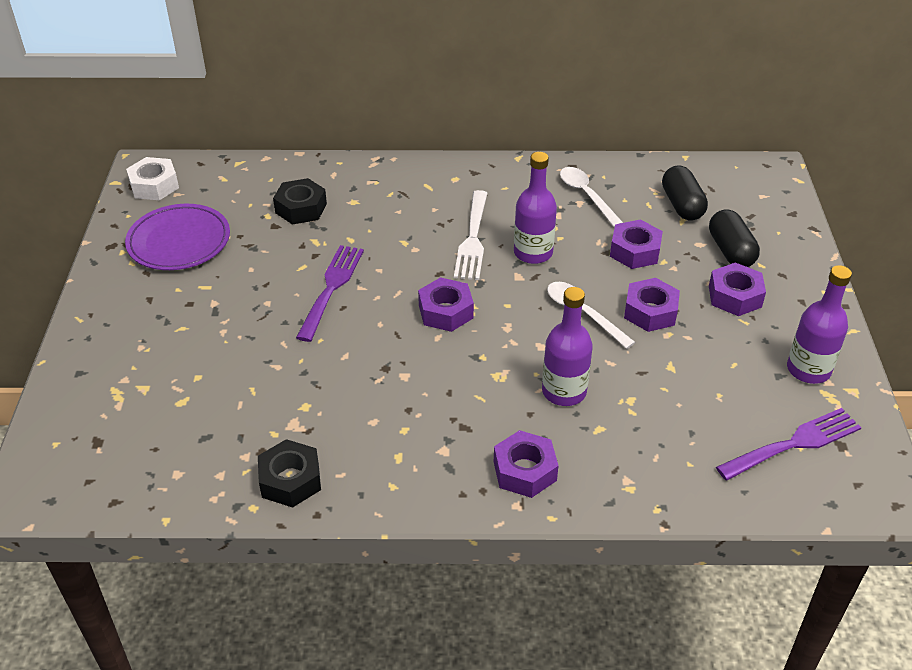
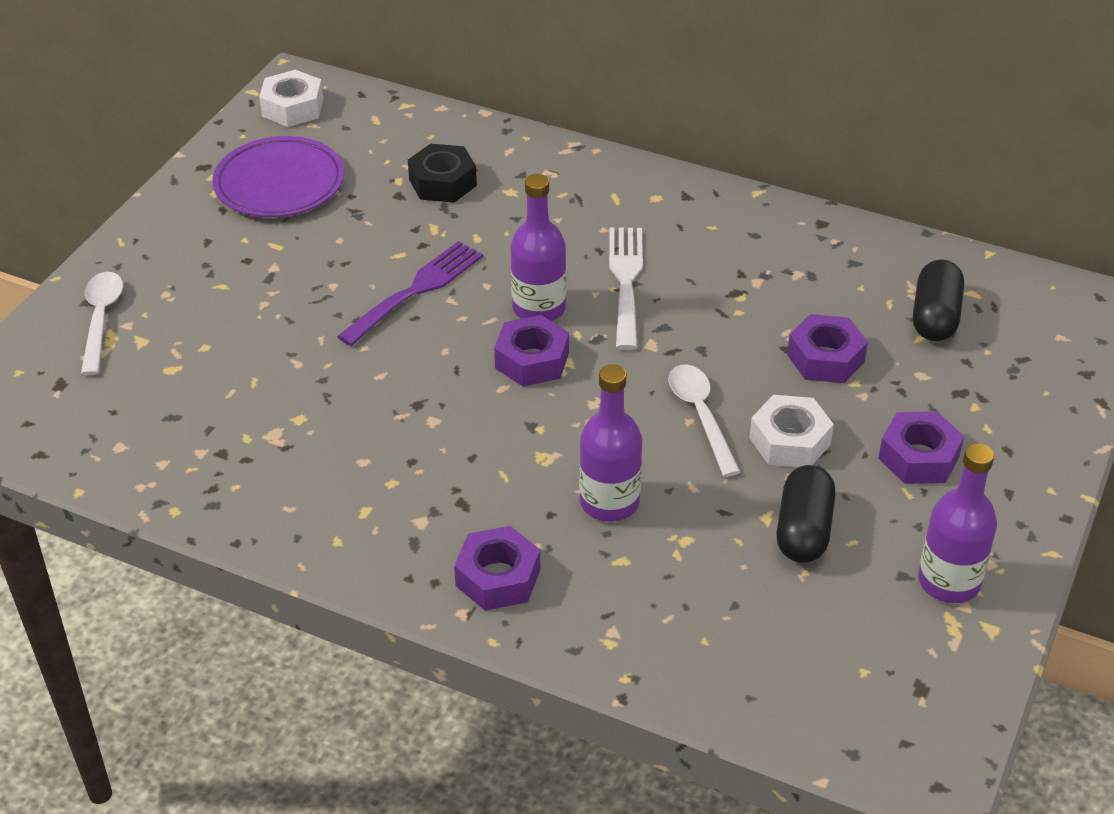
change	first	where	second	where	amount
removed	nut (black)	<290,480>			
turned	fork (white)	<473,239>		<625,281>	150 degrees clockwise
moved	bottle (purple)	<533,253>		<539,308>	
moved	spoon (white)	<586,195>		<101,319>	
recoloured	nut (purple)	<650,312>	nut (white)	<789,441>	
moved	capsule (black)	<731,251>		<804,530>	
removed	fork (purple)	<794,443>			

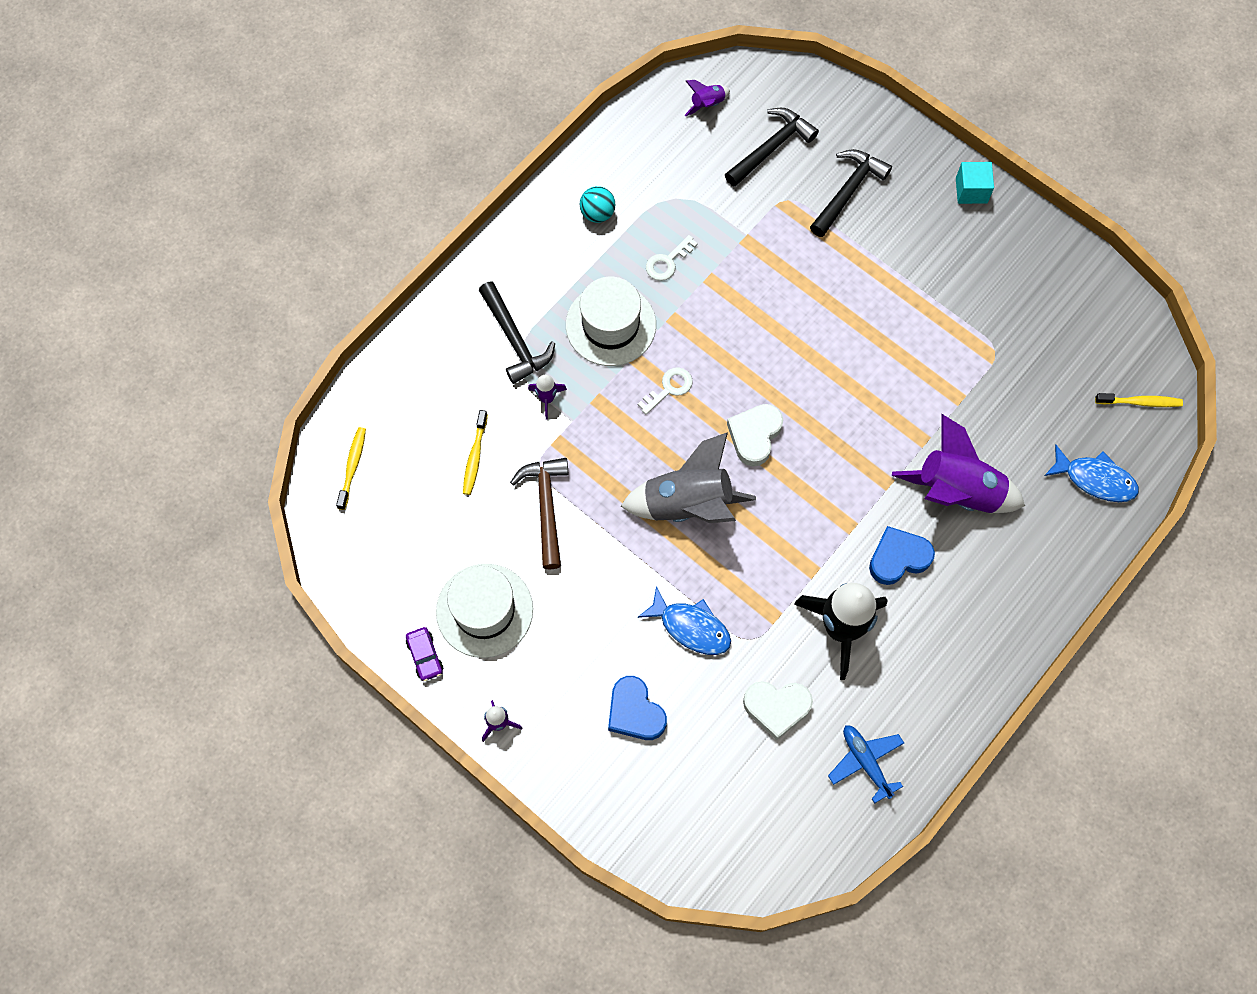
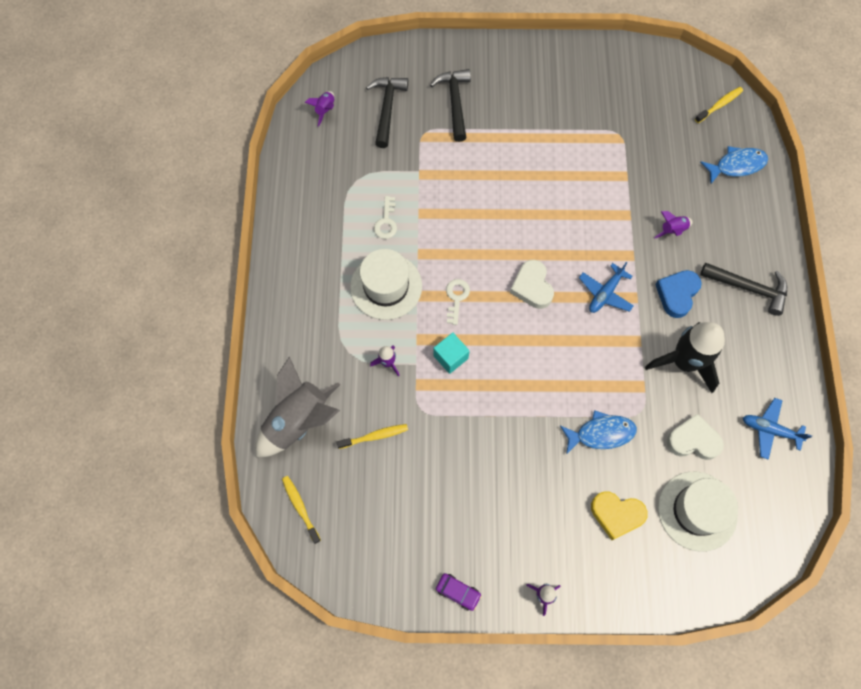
change	first	where	second	where	amount
moved	hat (white)	<484,610>		<697,511>	
turned	toothbrush (yellow)	<475,457>		<375,436>	75 degrees counterclockwise
moved	hammer (black)	<515,339>		<748,288>	
removed	hammer (brown)	<546,507>			
removed	ball (turquoise)	<597,213>			
recoloured	heart (blue)	<635,712>	heart (yellow)	<616,514>	
moved	rocket (grey)	<688,504>		<298,421>	
turned	heart (white)	<777,707>		<693,440>	135 degrees counterclockwise
resized	rocket (purple)	<956,491>		<672,230>	x0.44
moved	cube (turquoise)	<971,190>		<450,357>	
added			plane (blue)	<605,293>	

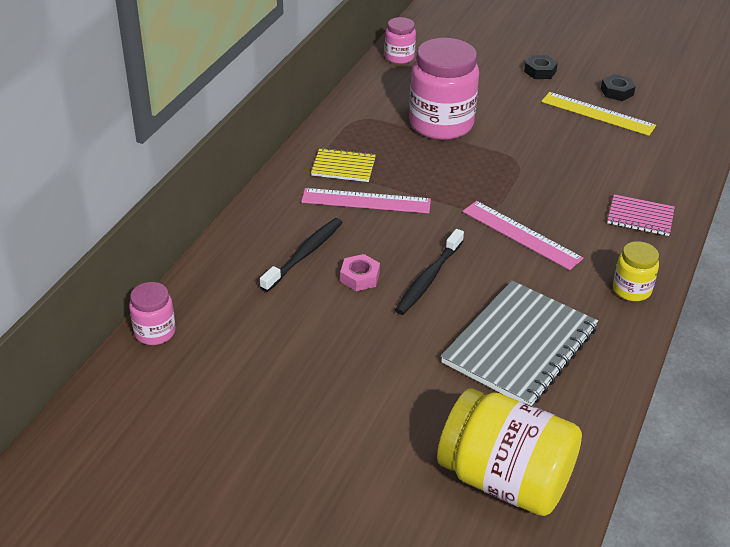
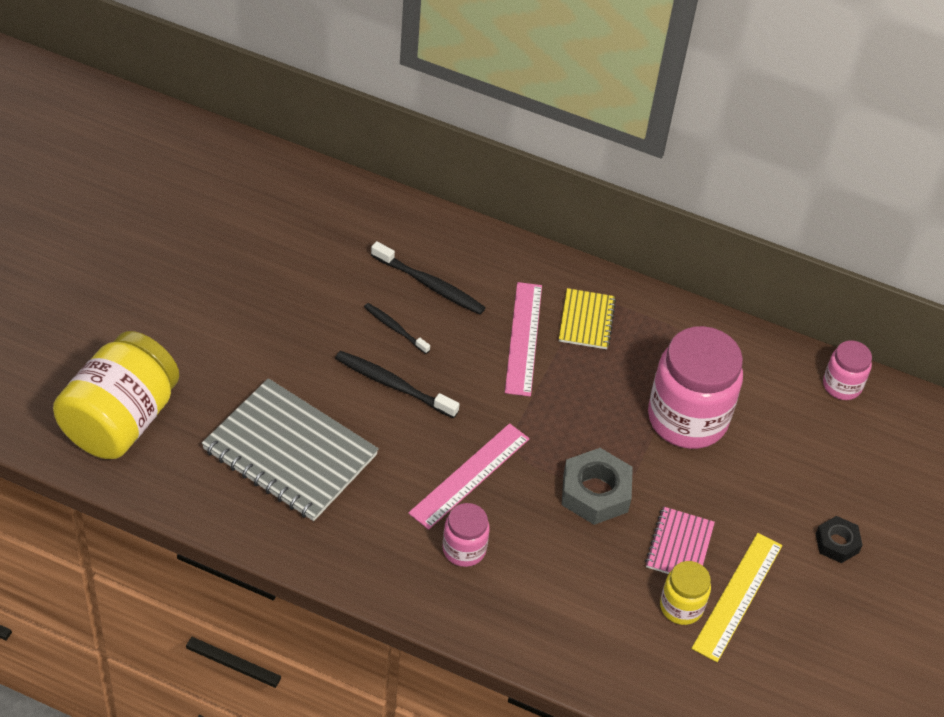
change	first	where	second	where	amount
moved	jar (pink)	<155,332>		<464,549>	
replaced	nut (pink)	<360,277>	toothbrush (black)	<395,328>	
removed	nut (black)	<617,92>			
moved	notebook (pink)	<640,217>		<679,546>	
moved	jar (yellow)	<631,289>		<681,607>	
added			nut (grey)	<595,492>	

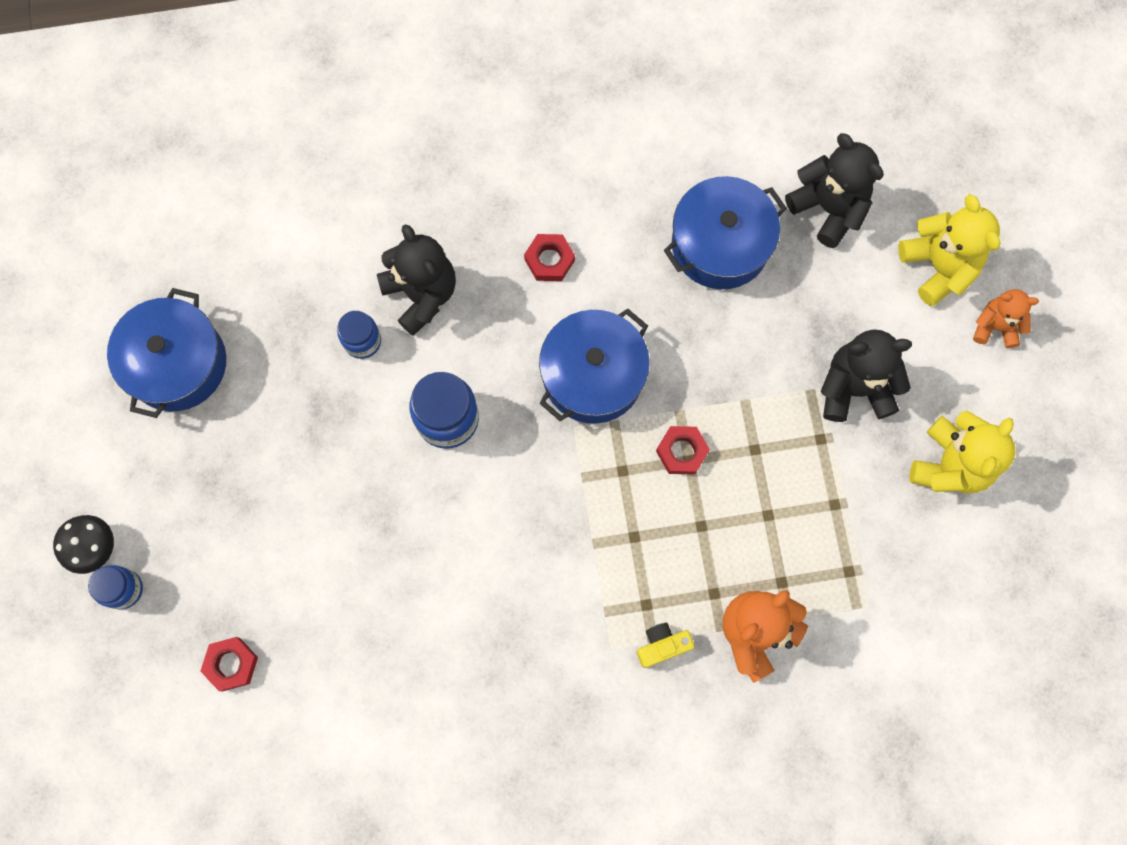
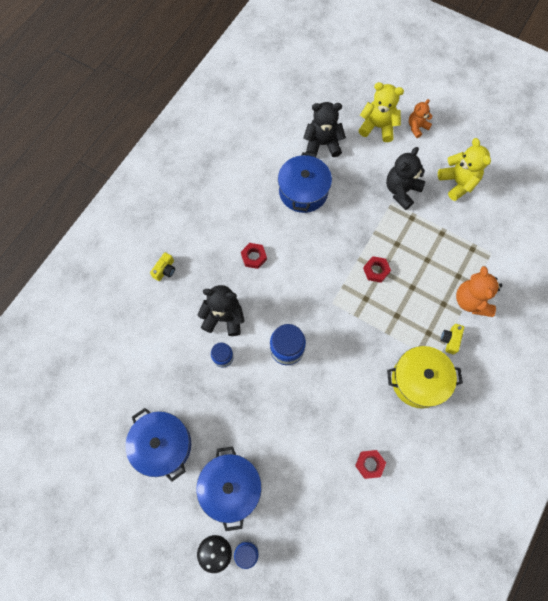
change	first	where	second	where	amount
moved	nut (red)	<231,664>		<369,464>	
moved	pot (blue)	<593,375>		<231,487>	
added			camera (yellow)	<165,270>	
added			pot (yellow)	<418,380>	

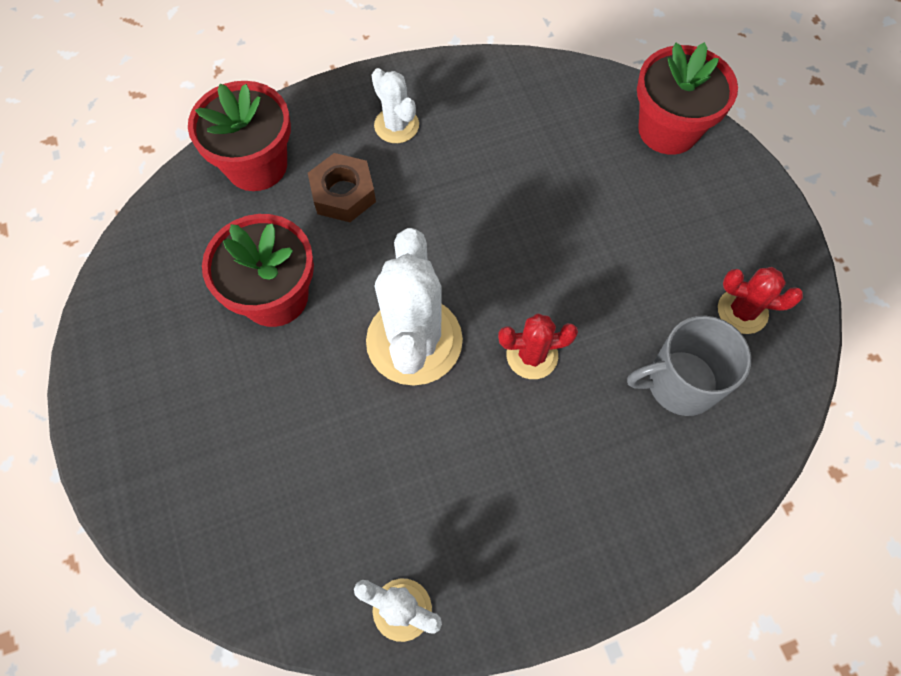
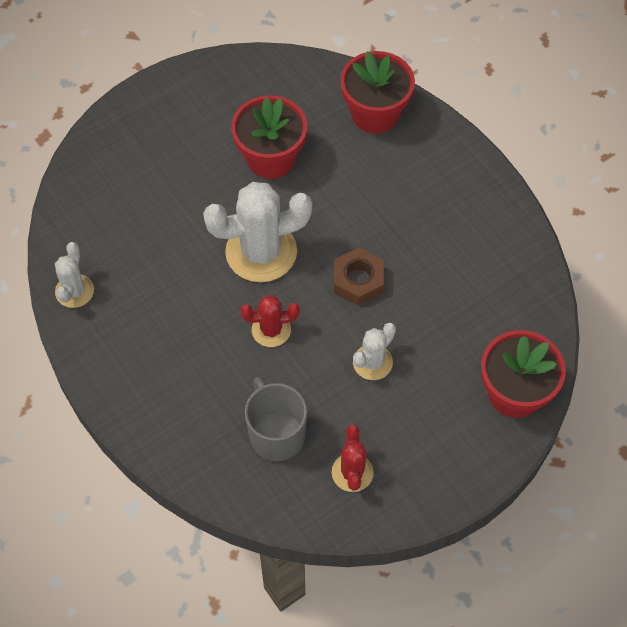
change	first	where	second	where	amount
moved	nut (brown)	<343,194>		<358,280>	
moved	cactus (white)	<396,125>		<372,362>	
turned	cactus (red)	<532,355>		<271,330>	75 degrees counterclockwise

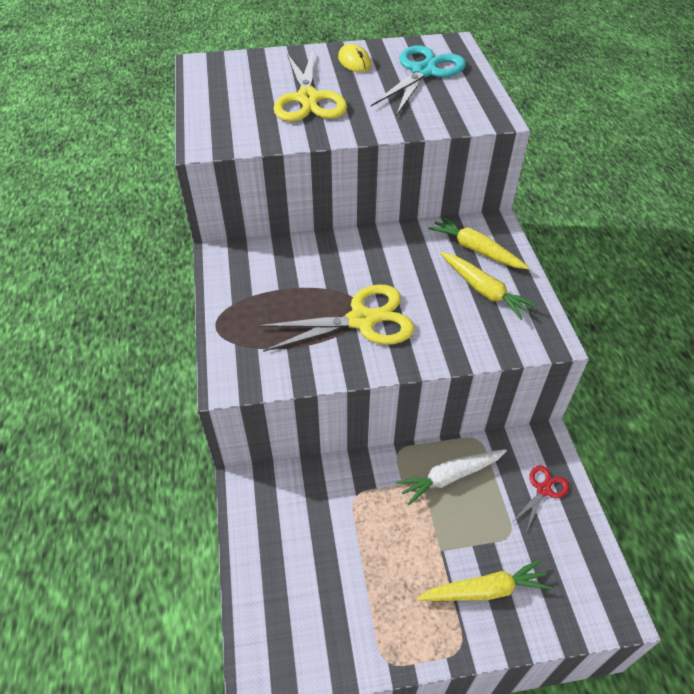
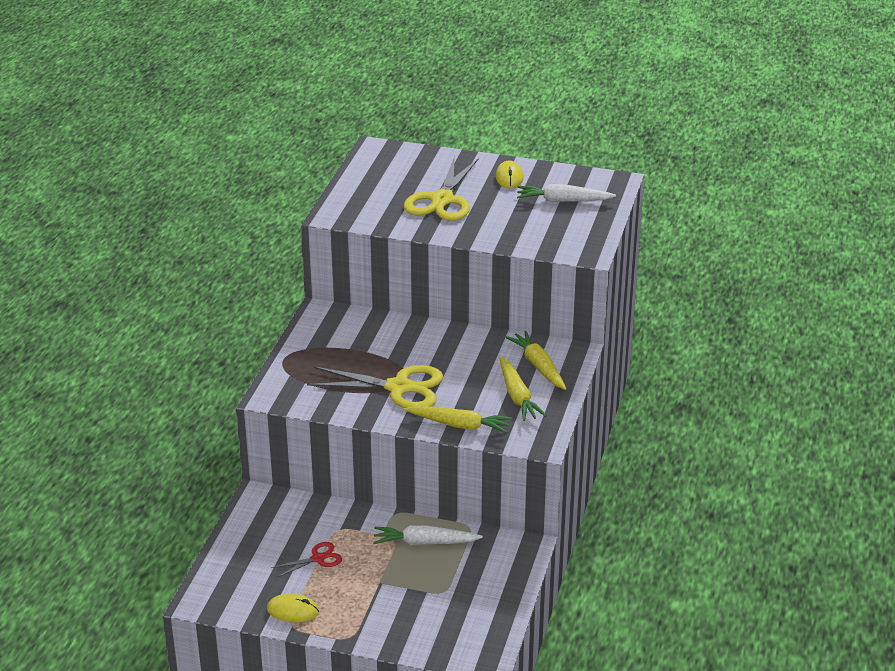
change	first	where	second	where	amount
replaced	scissors (turquoise)	<424,72>	carrot (white)	<563,201>	
moved	carrot (yellow)	<485,590>		<460,425>	
moved	scissors (red)	<543,490>		<318,558>	
added			mouse (yellow)	<293,610>	

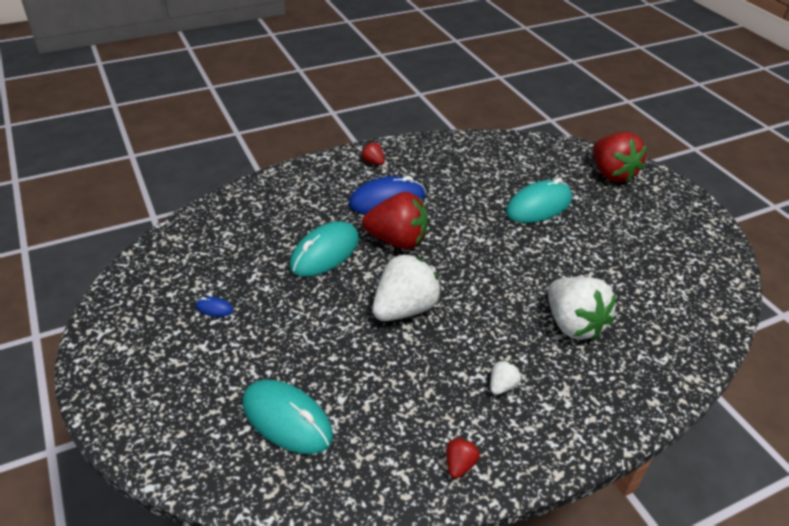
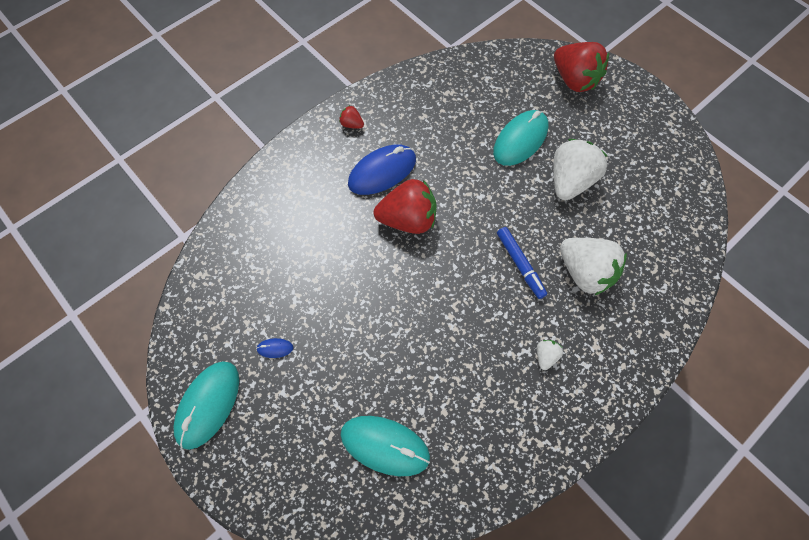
change	first	where	second	where	amount
moved	mouse (turquoise)	<325,253>		<208,404>	
moved	strawberry (white)	<404,309>		<570,181>	
removed	strawberry (red)	<459,465>			
added			marker (blue)	<520,264>	

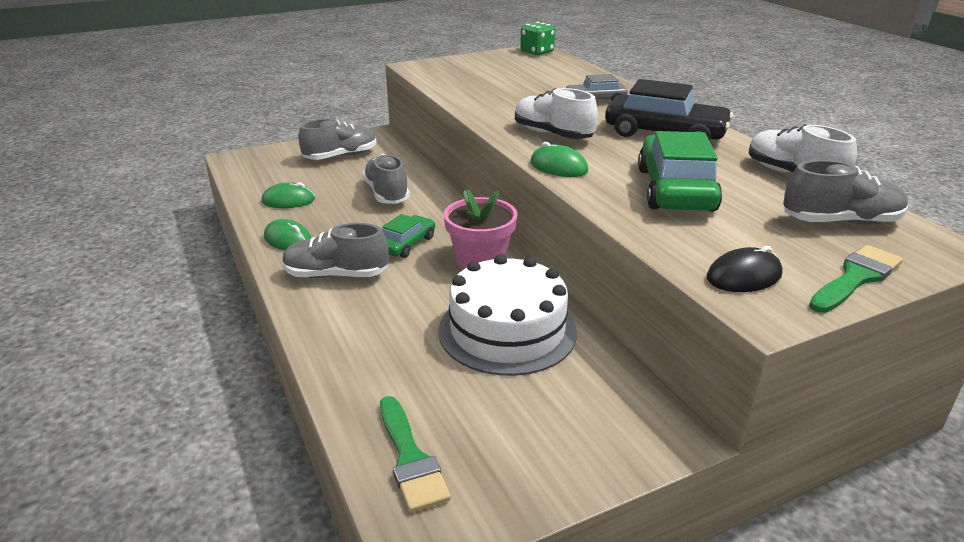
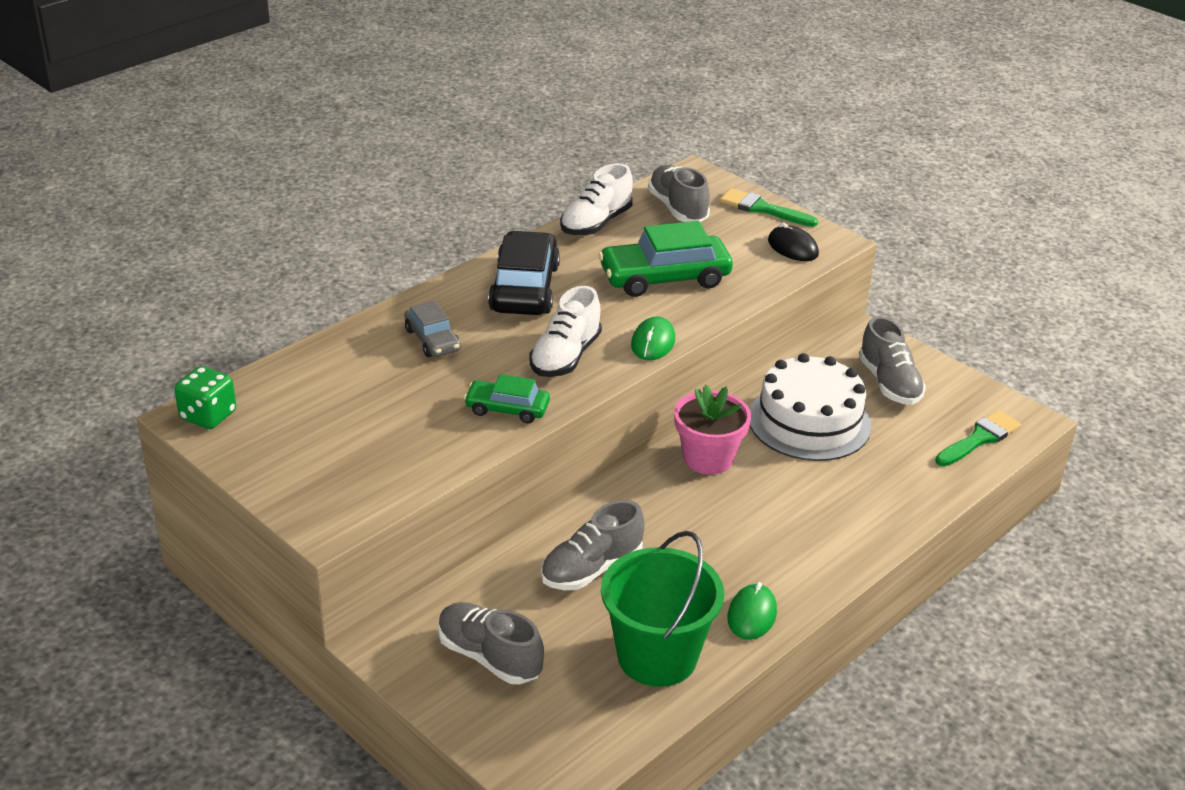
change	first	where	second	where	amount
replaced	mouse (green)	<288,200>	bucket (green)	<657,656>	
moved	shoe (grey)	<336,275>		<889,383>	
moved	car (green)	<406,244>		<507,409>	

